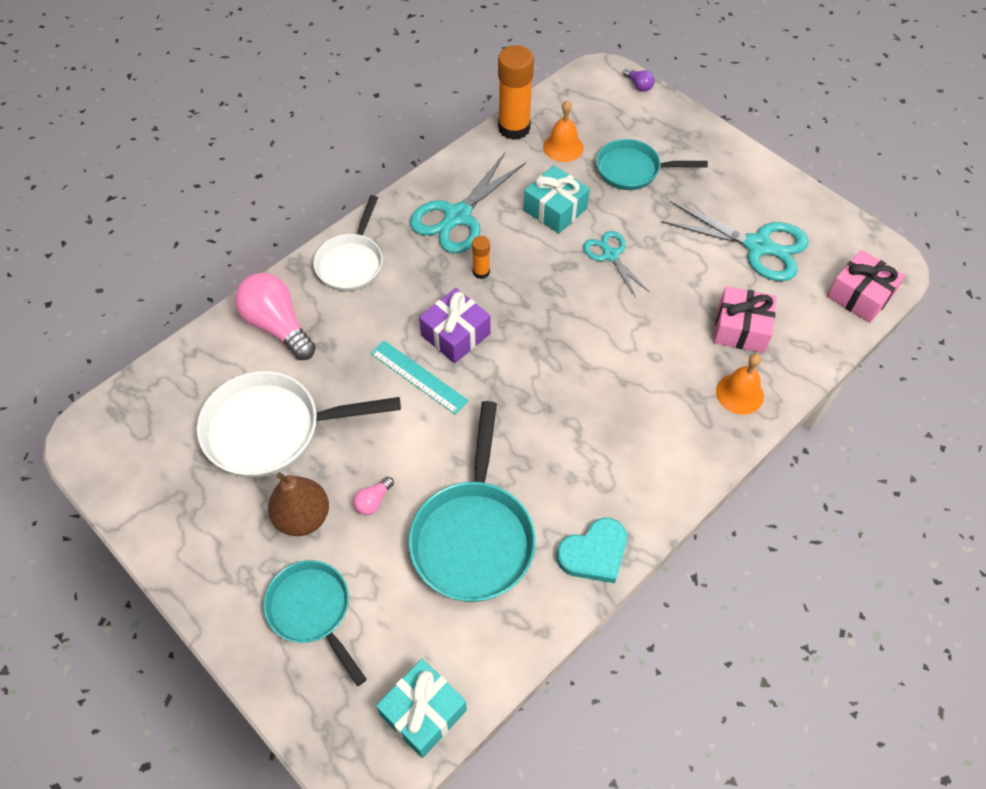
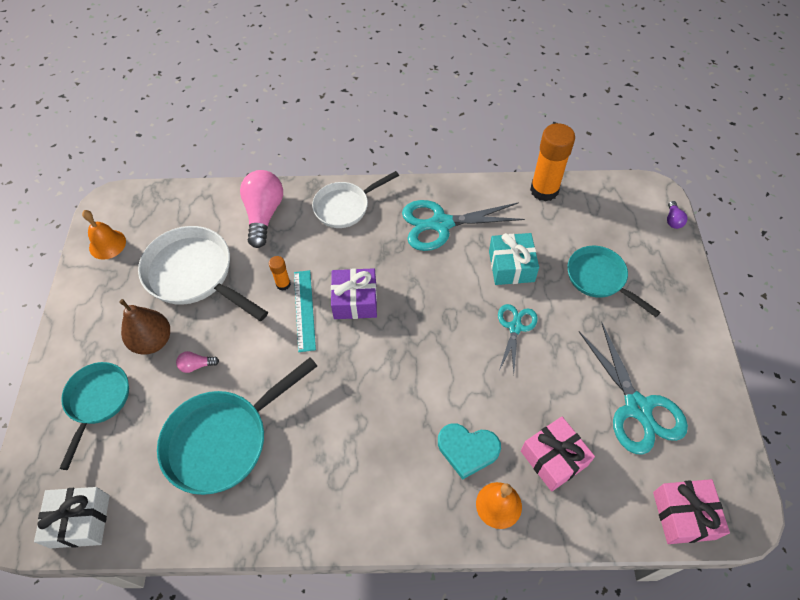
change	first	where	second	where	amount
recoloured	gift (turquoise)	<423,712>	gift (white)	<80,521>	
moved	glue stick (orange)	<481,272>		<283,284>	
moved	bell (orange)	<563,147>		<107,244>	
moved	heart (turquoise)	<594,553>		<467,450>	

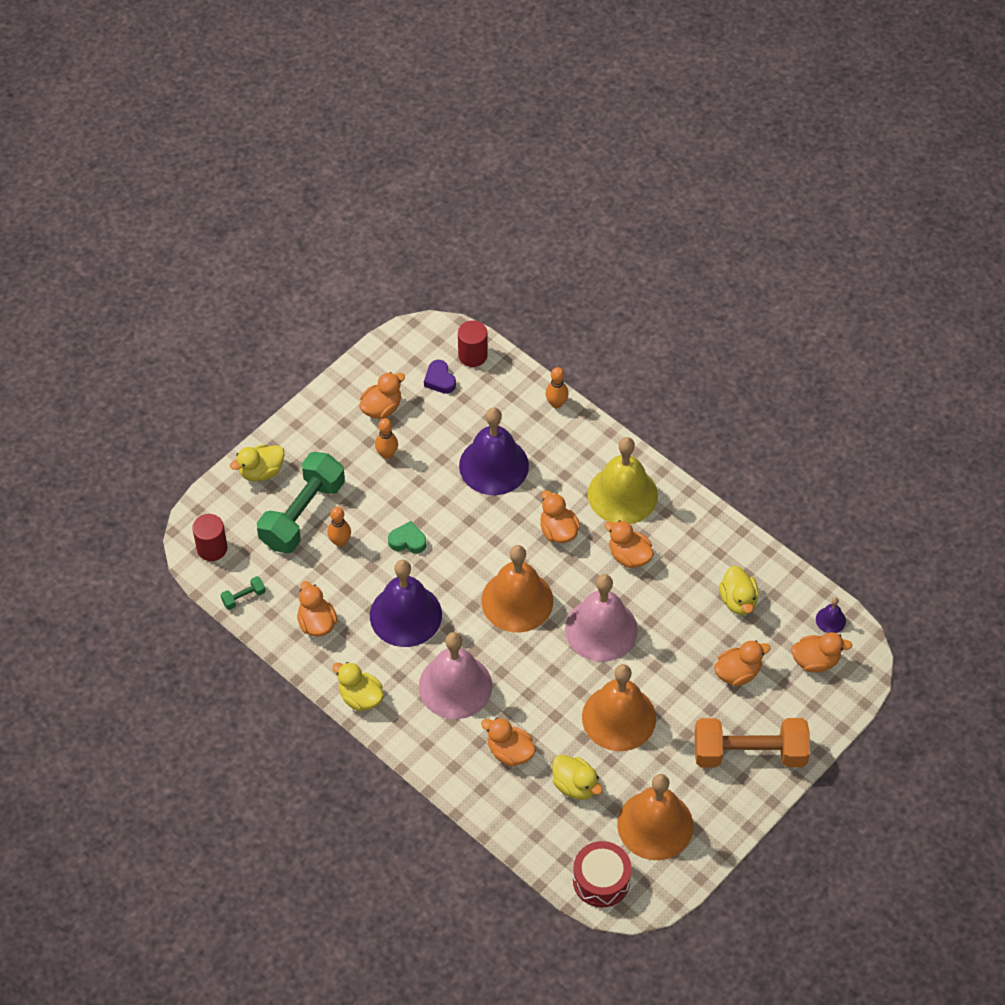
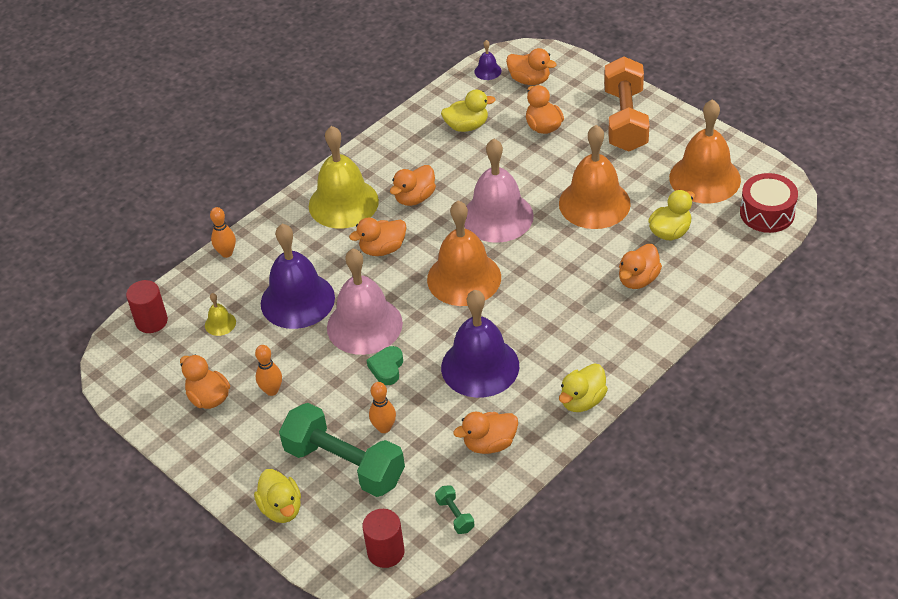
change	first	where	second	where	amount
moved	bell (pink)	<455,686>		<364,325>	
removed	heart (purple)	<439,380>			
turned	duck (orange)	<815,661>		<529,80>	120 degrees clockwise
added			bell (yellow)	<220,323>	

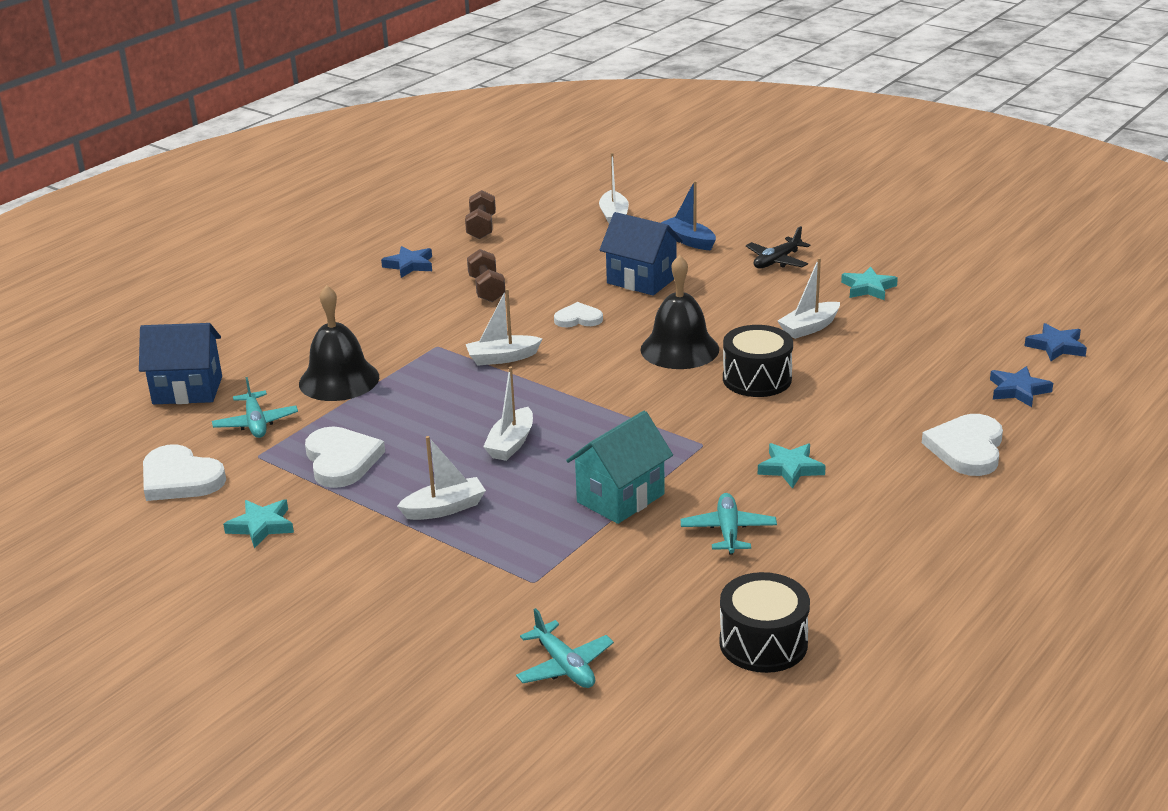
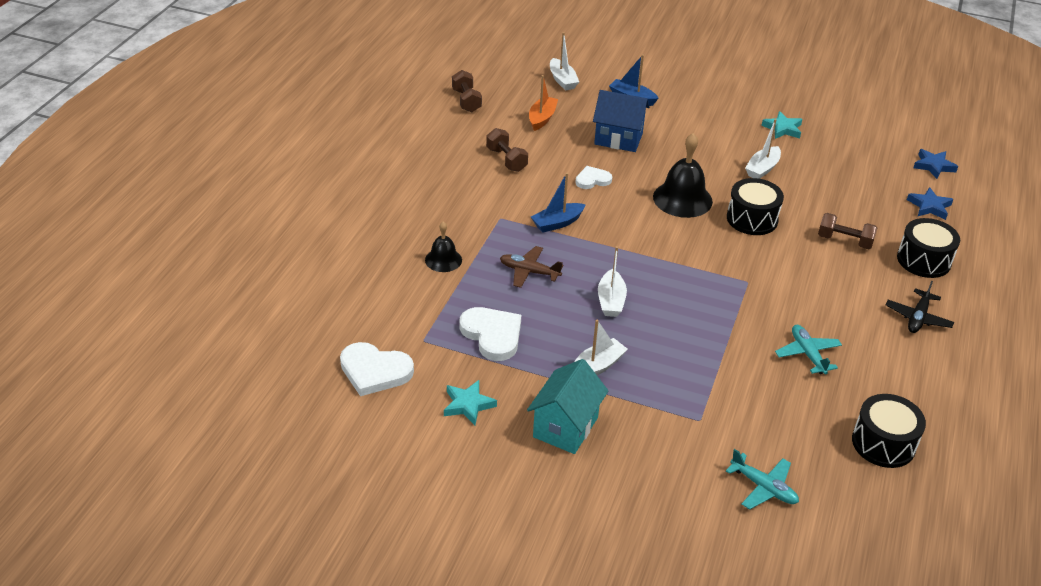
change	first	where	second	where	amount
removed	house (blue)	<187,390>			
removed	plane (turquoise)	<256,423>			
resized	bell (black)	<339,380>		<443,260>	x0.58
removed	star (blue)	<409,265>			
recoloured	boat (white)	<502,358>	boat (blue)	<557,223>	
moved	house (turquoise)	<620,498>		<565,427>	
moved	plane (black)	<777,261>		<917,318>	
removed	star (turquoise)	<790,468>			
replaced	heart (white)	<967,448>	drum (black)	<923,260>	
added			plane (brown)	<529,272>	
added			boat (orange)	<542,118>	
added			dumbbell (brown)	<844,241>	

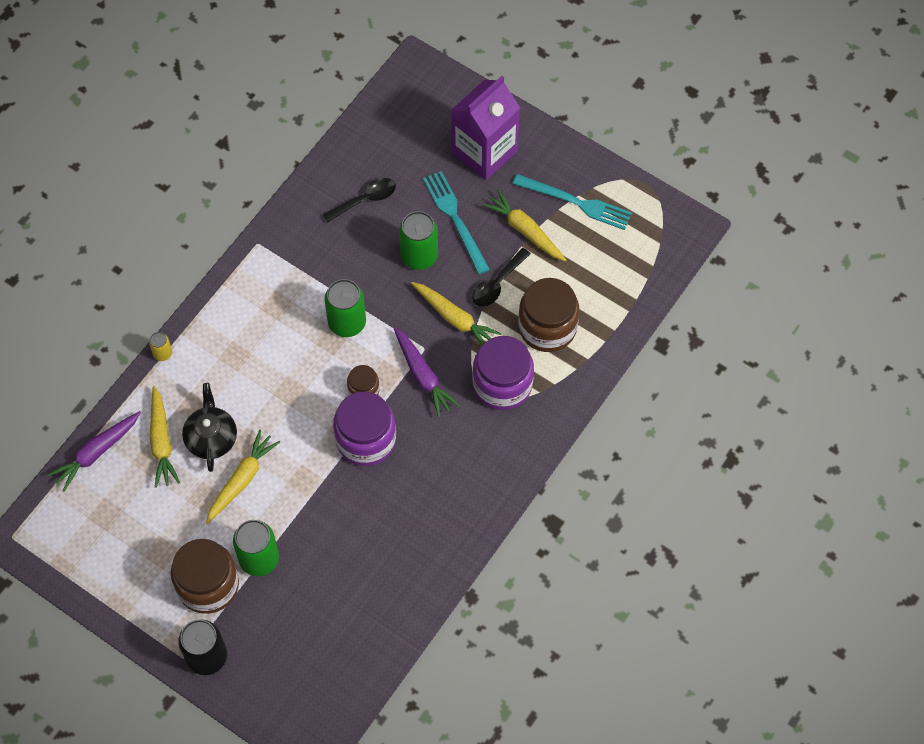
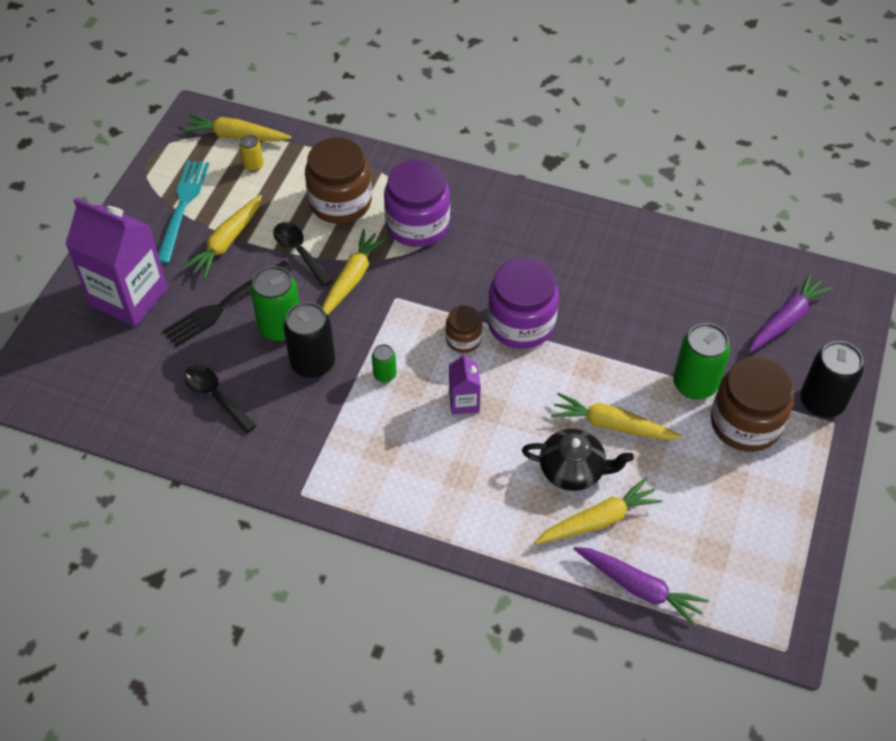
change	first	where	second	where	amount
moved	can (yellow)	<163,353>		<253,165>	
turned	teapot (black)	<211,437>		<573,470>	150 degrees counterclockwise
resized	can (green)	<347,323>		<385,374>	x0.51
moved	carrot (purple)	<423,375>		<786,320>	
recoloured	fork (turquoise)	<455,219>	fork (black)	<224,305>	
turned	spoon (black)	<497,284>		<299,252>	150 degrees counterclockwise
added			carrot (yellow)	<236,136>	
added			can (black)	<313,363>	
added			carton (purple)	<464,401>	

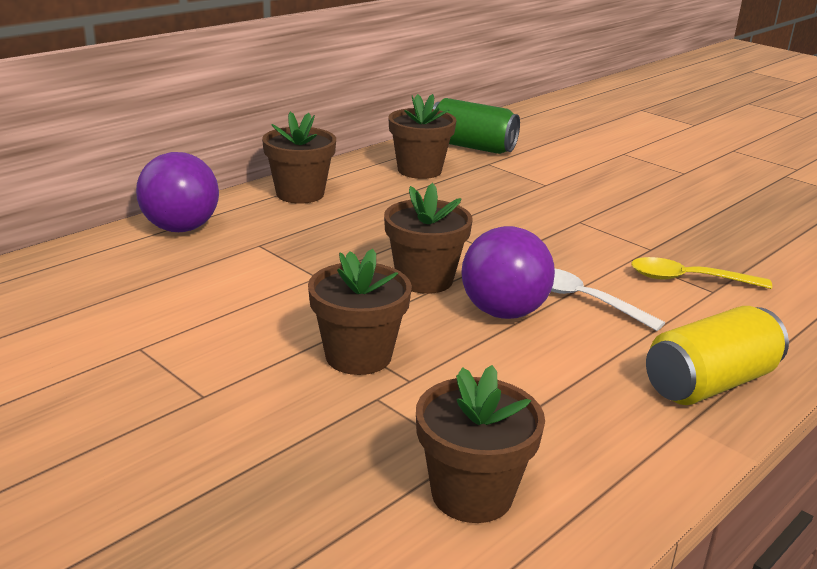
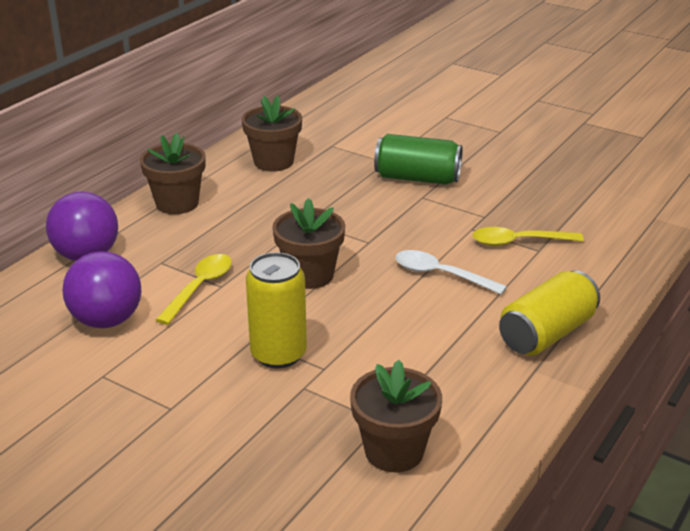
change	first	where	second	where	amount
replaced	flower pot (brown)	<358,356>	can (yellow)	<278,354>	
moved	can (green)	<472,147>		<417,178>	
moved	ball (purple)	<503,312>		<107,320>	
added			spoon (yellow)	<199,288>	

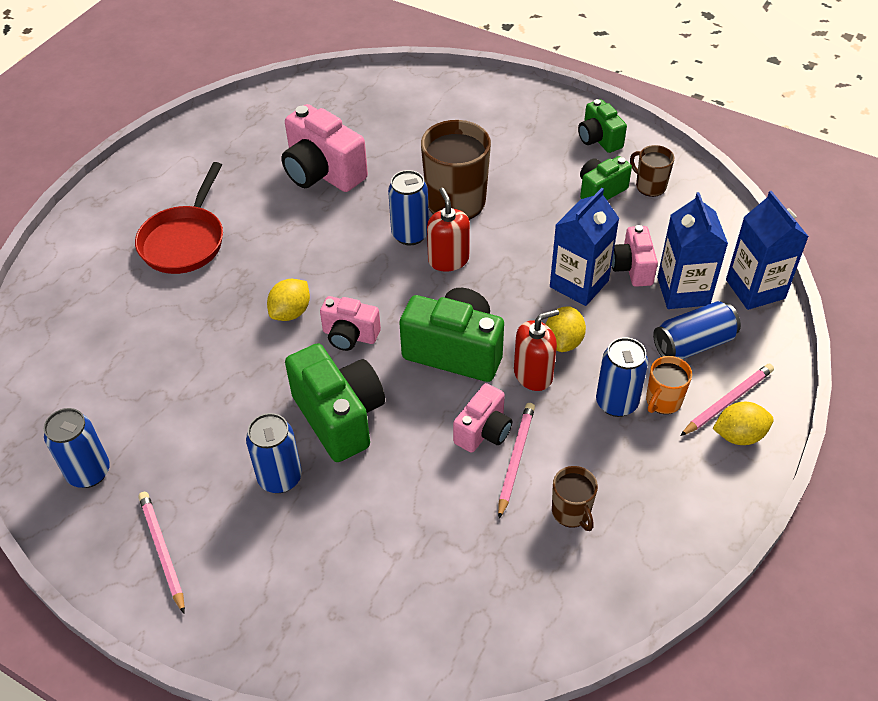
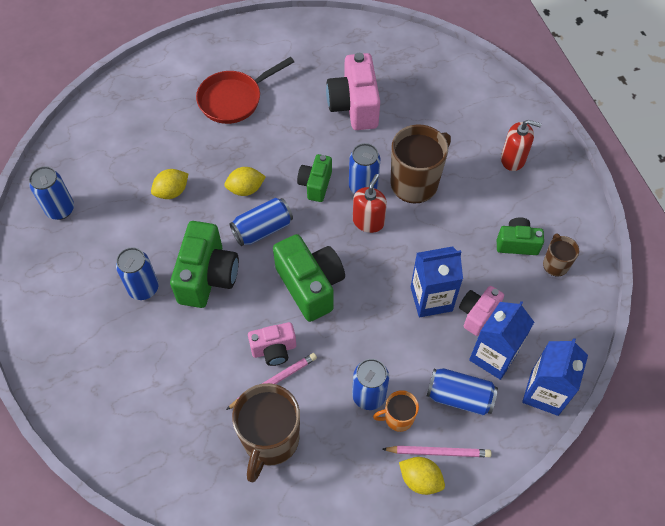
change	first	where	second	where	amount
removed	pencil (pink)	<162,551>			
replaced	camera (pink)	<350,335>	can (blue)	<262,229>	
moved	soap dispenser (red)	<533,374>		<513,159>	
moved	lemon (yellow)	<563,341>		<172,192>	
resized	mug (brown)	<571,512>		<270,440>	x1.94
moved	camera (green)	<599,139>		<315,184>	

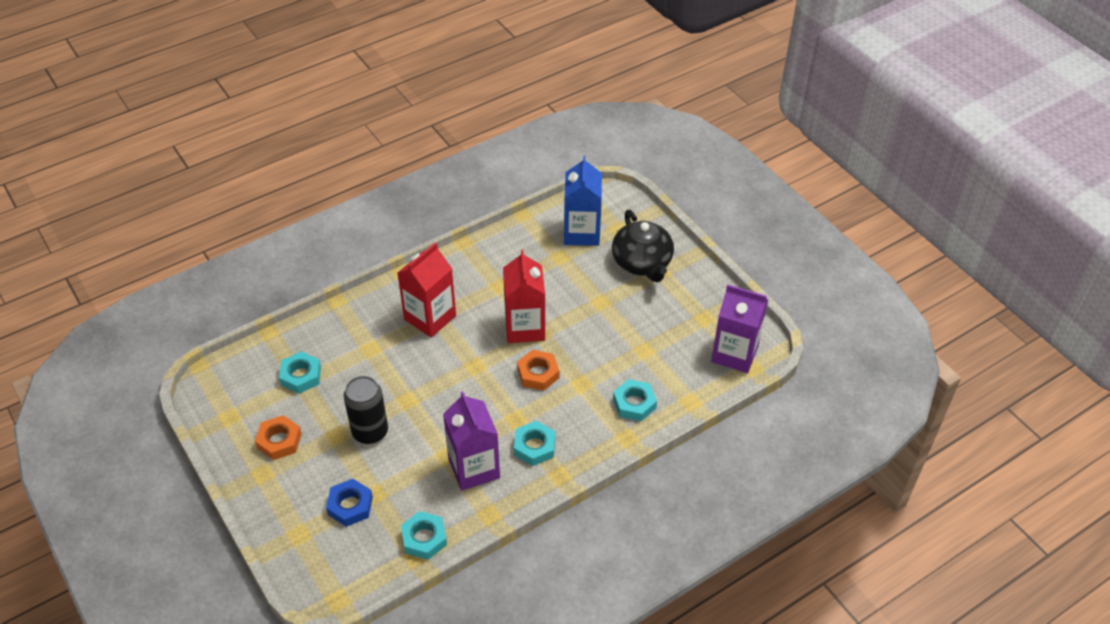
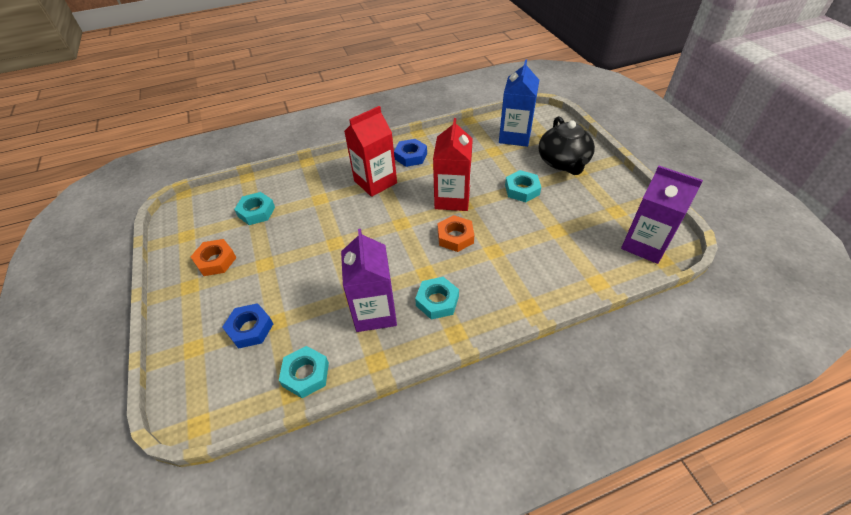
change	first	where	second	where	amount
removed	can (black)	<370,432>			
moved	nut (turquoise)	<634,403>		<522,190>	
added			nut (blue)	<411,156>	

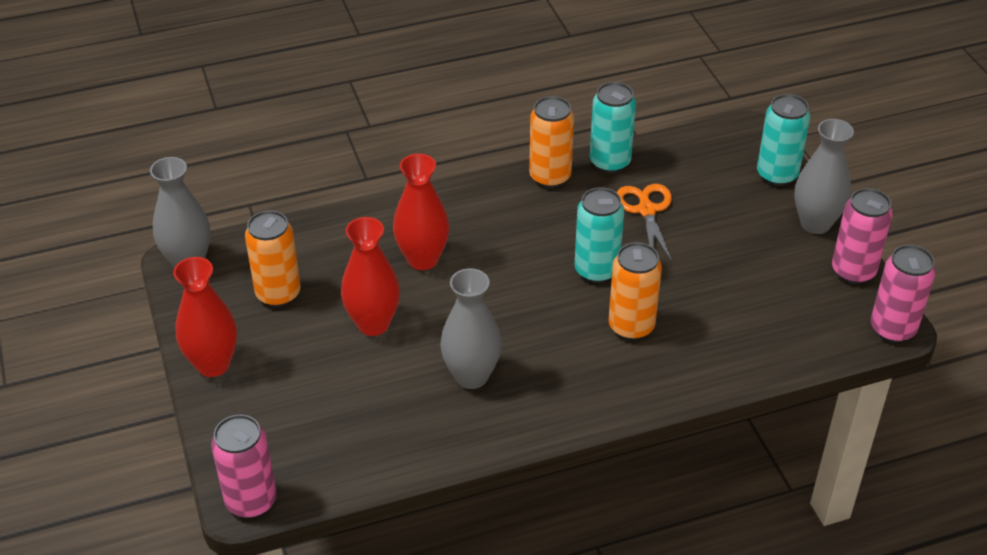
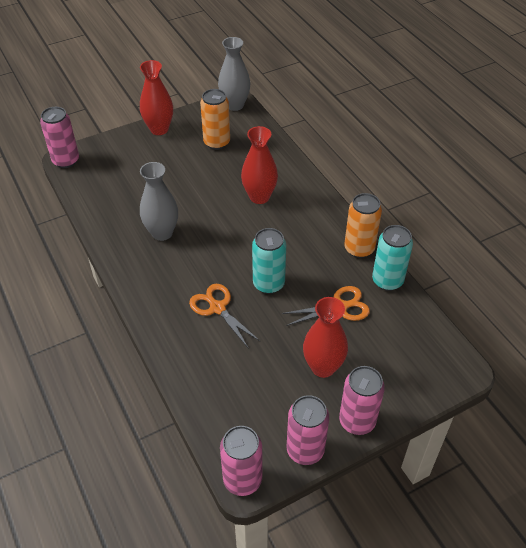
change	first	where	second	where	amount
moved	vase (red)	<373,324>		<323,367>	
replaced	can (orange)	<631,326>	scissors (orange)	<217,308>	
removed	can (turquoise)	<777,175>			
replaced	vase (grey)	<815,223>	can (pink)	<357,421>	

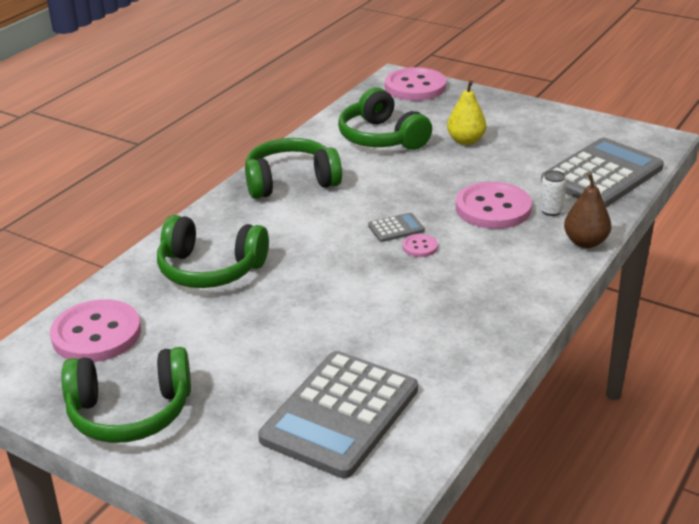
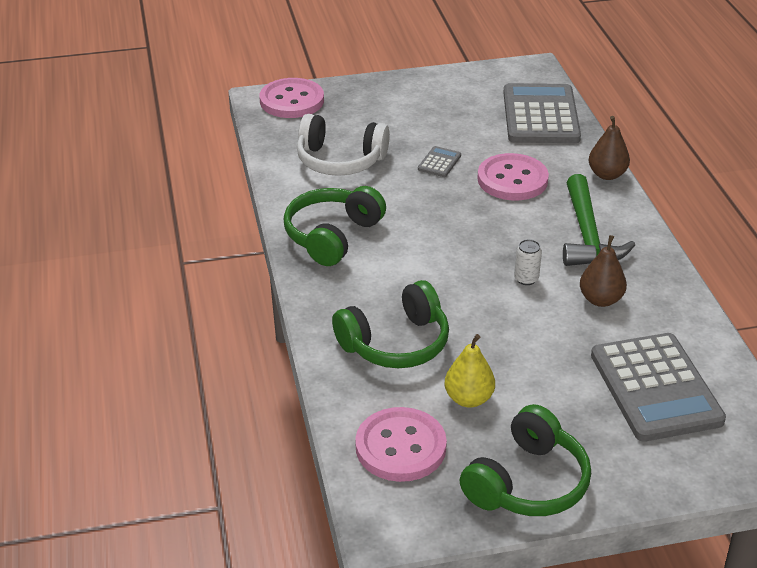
change	first	where	second	where	amount
recoloured	headphones (green)	<381,138>	headphones (white)	<340,160>	
moved	calculator (grey)	<396,228>		<439,162>	
removed	button (pink)	<420,247>			
moved	pear (yellow)	<466,141>		<468,399>	
moved	can (white)	<551,211>		<526,279>	
added			hammer (green)	<587,235>	
added			pear (brown)	<600,300>	

